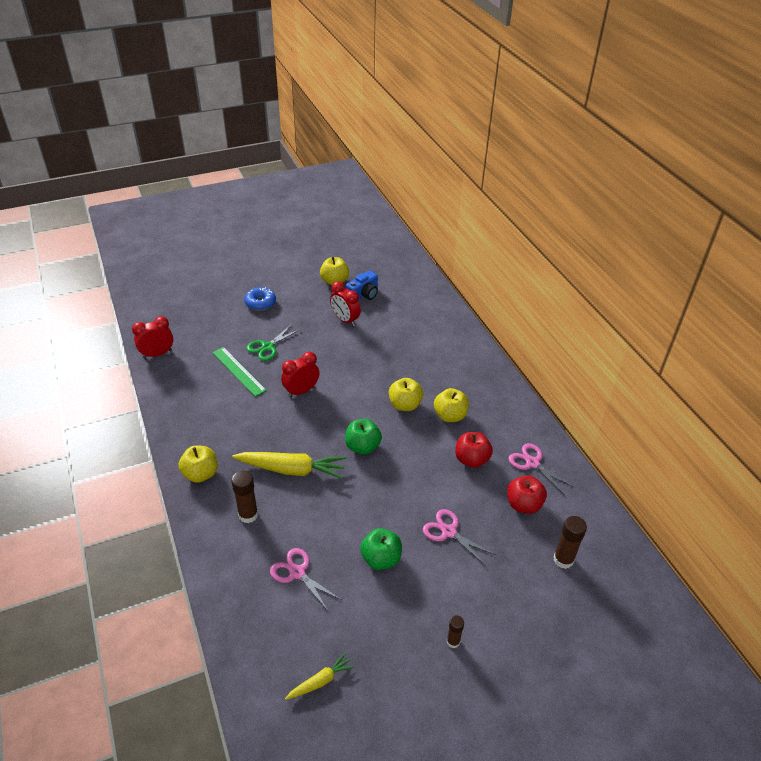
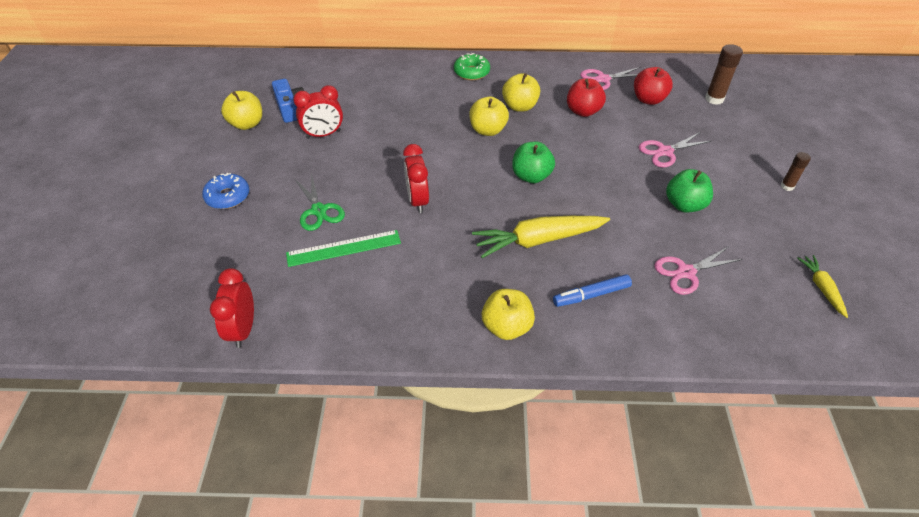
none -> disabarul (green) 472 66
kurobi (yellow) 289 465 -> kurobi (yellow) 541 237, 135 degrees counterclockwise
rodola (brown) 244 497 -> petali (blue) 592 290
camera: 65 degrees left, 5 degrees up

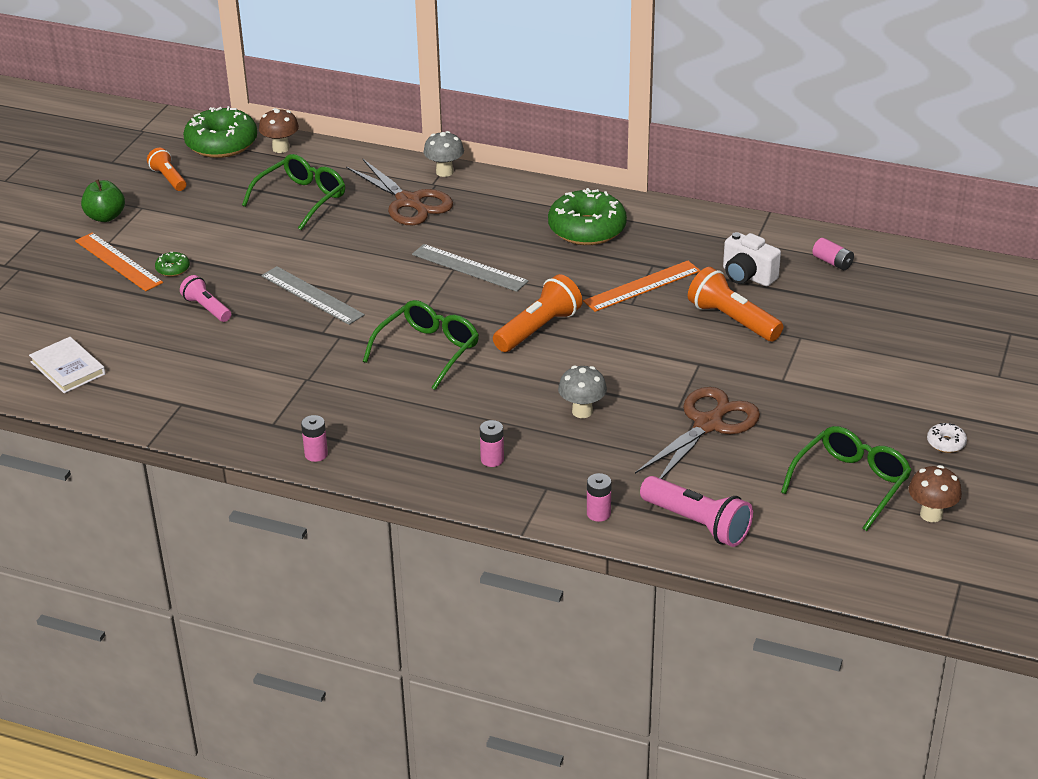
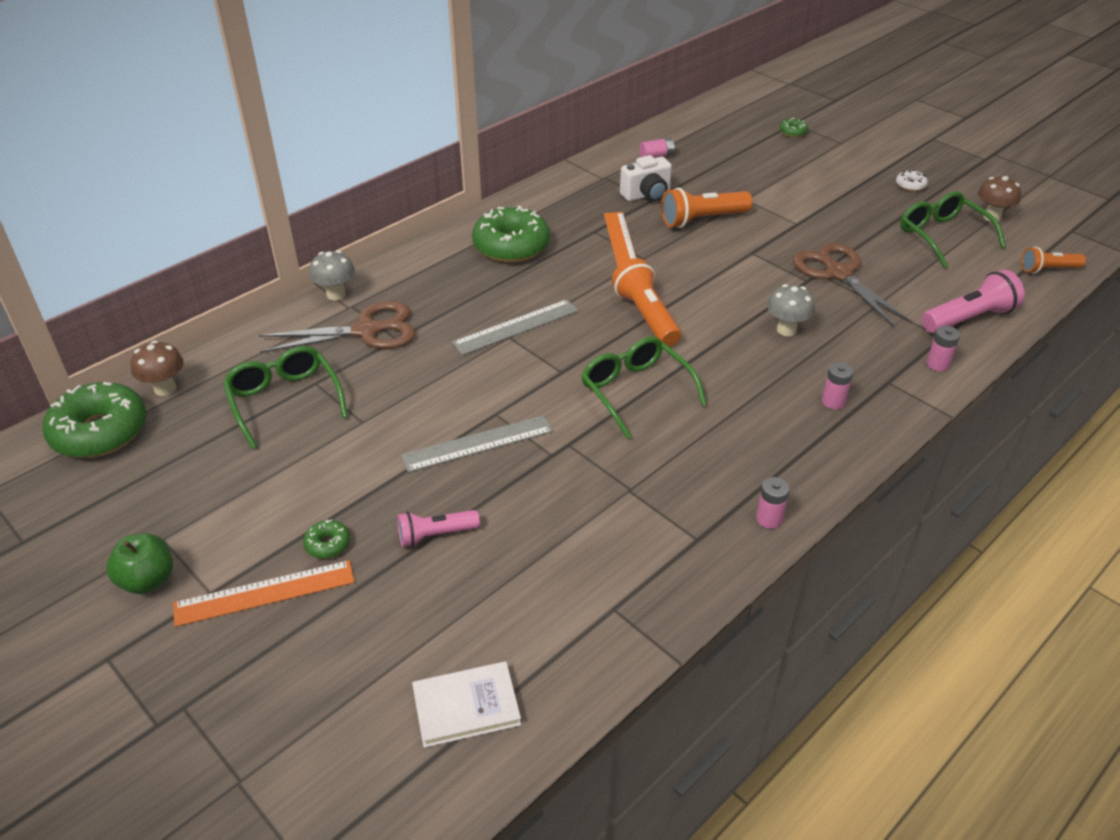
none -> disabarul (green) 793 127
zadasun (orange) 166 169 -> zadasun (orange) 1053 260, relocated
camera: 65 degrees left, 5 degrees up

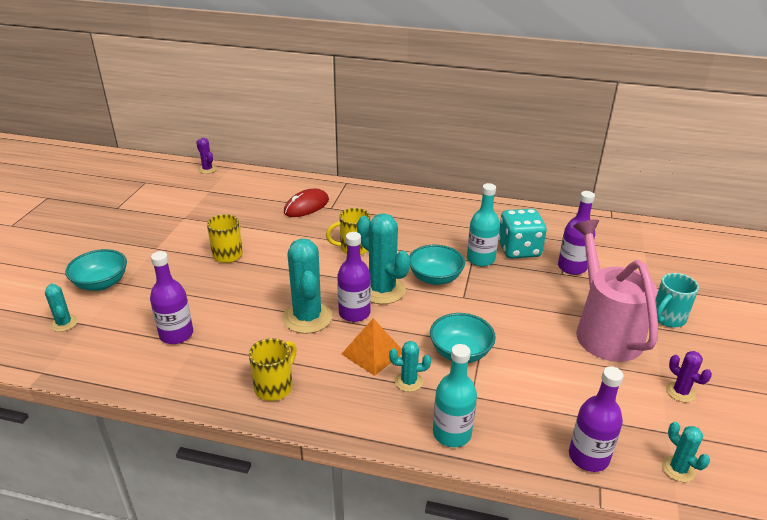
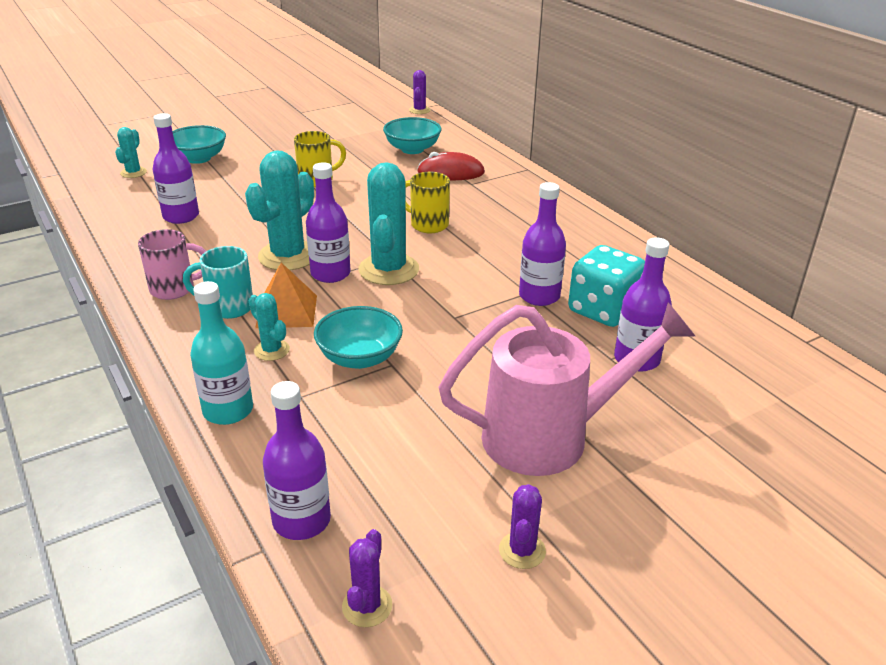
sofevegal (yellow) 273 369 -> sofevegal (pink) 172 264
sofevegal (turquoise) 677 300 -> sofevegal (turquoise) 218 282, relocated
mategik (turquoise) 686 452 -> mategik (purple) 367 578
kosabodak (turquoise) 437 265 -> kosabodak (turquoise) 412 135, relocated
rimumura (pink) 615 290 -> rimumura (pink) 566 389, 45 degrees clockwise
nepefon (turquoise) 483 224 -> nepefon (purple) 542 244
camera: 45 degrees right, 0 degrees up

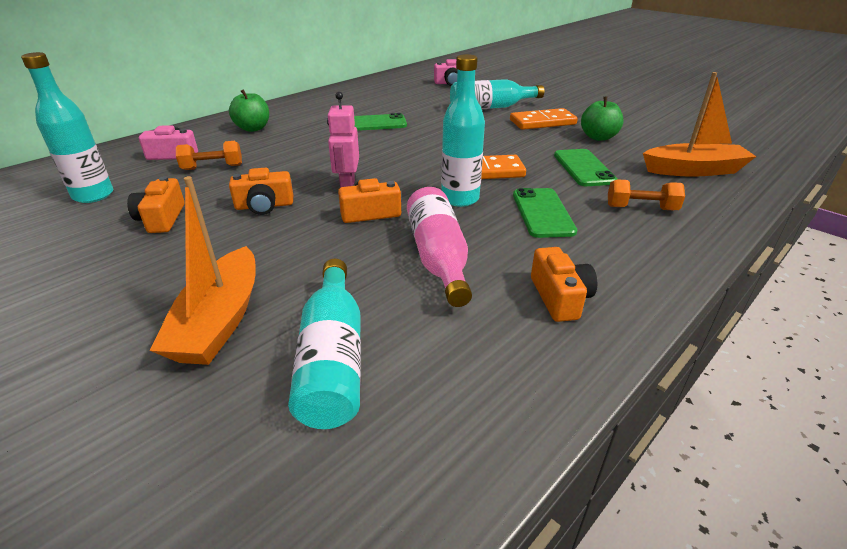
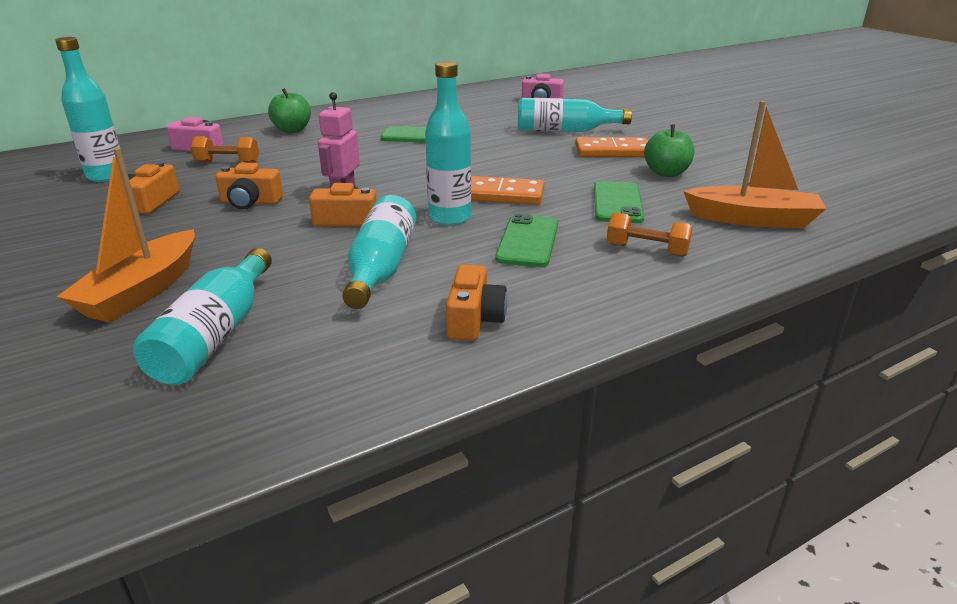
nepefon (pink) 439 247 -> nepefon (turquoise) 379 252
camera: 15 degrees right, 5 degrees down

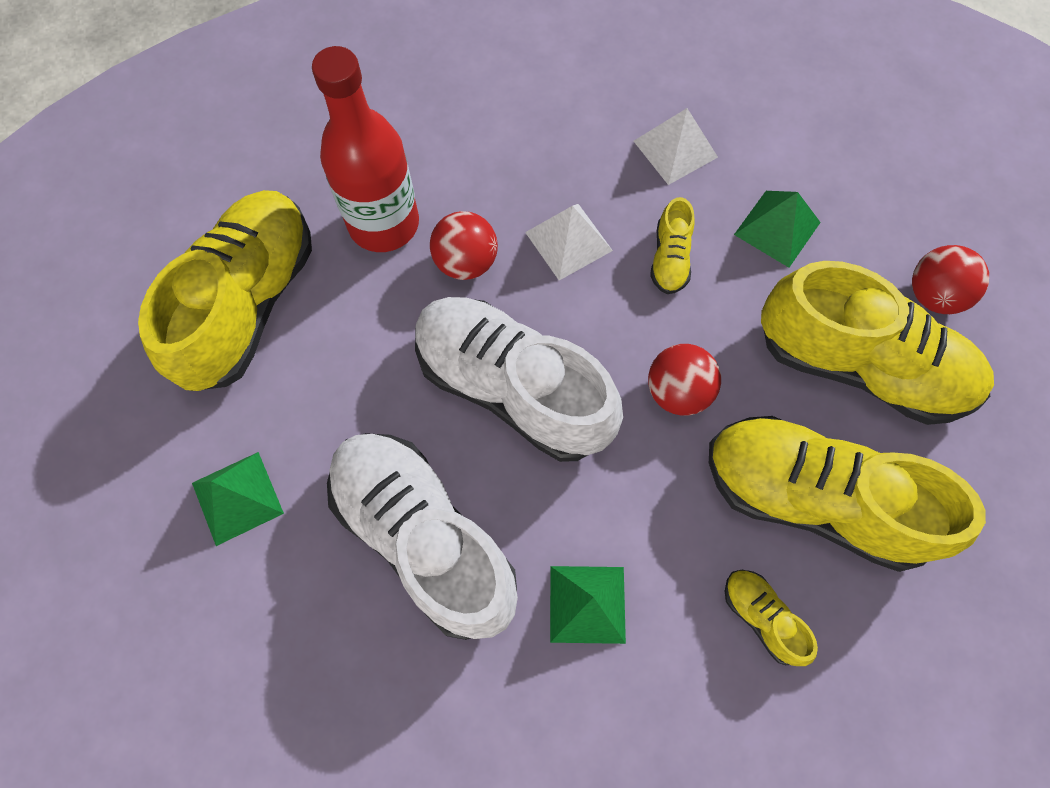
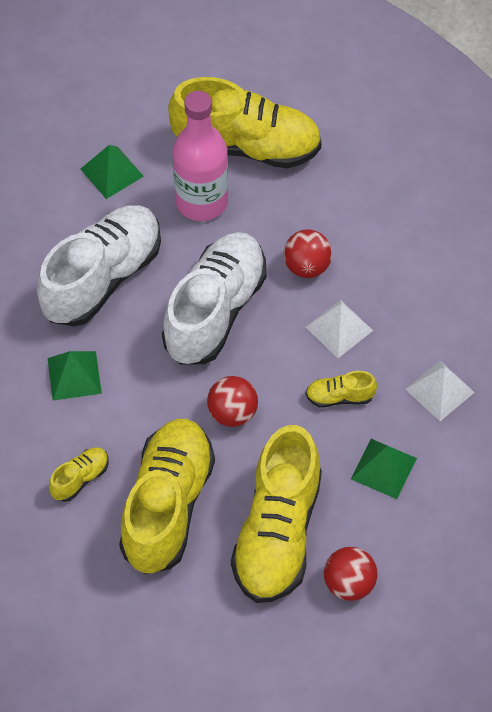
none -> nepefon (pink) 200 156
nepefon (red) 365 149 -> none
camera: 80 degrees right, 10 degrees down

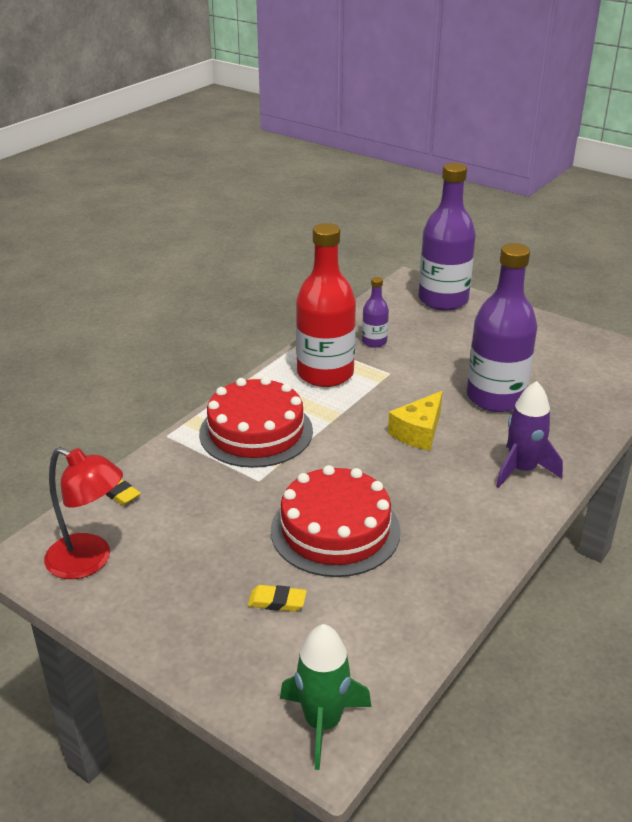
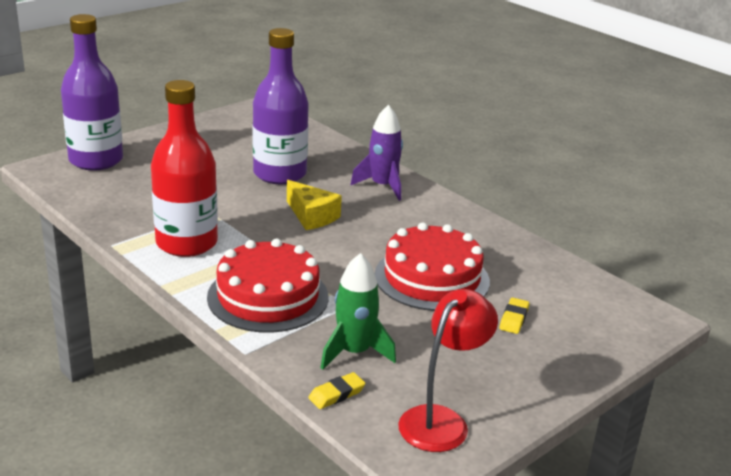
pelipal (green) 325 697 -> pelipal (green) 358 311, relocated
nepefon (purple) 375 312 -> none
camera: 80 degrees left, 5 degrees down

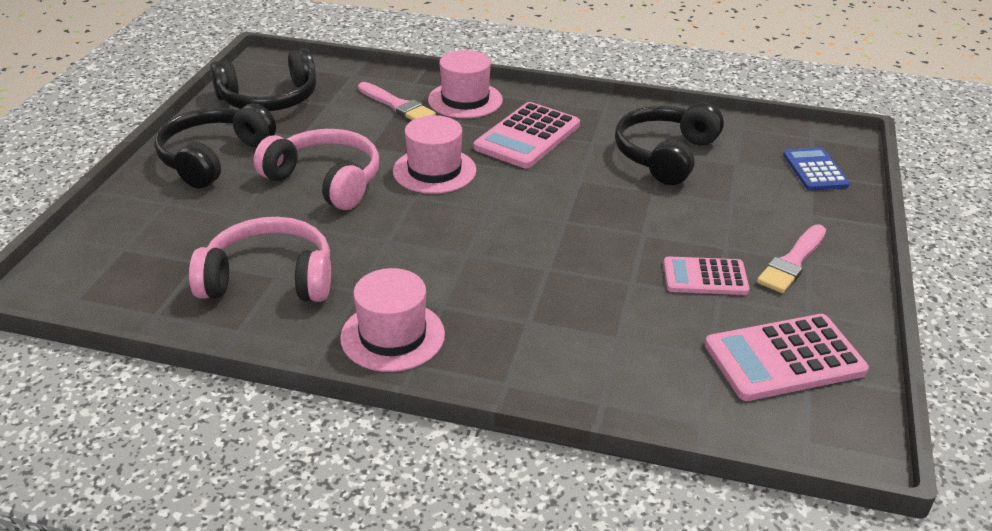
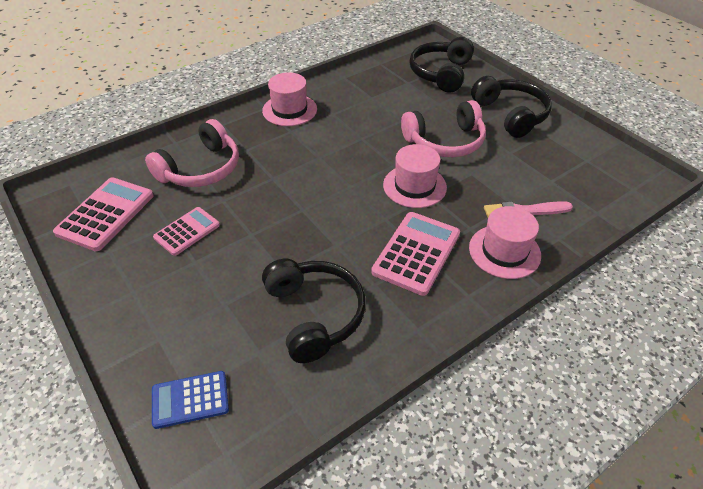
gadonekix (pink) 260 259 -> gadonekix (pink) 192 153, relocated
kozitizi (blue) 816 168 -> kozitizi (blue) 190 400, 135 degrees clockwise
kozitizi (pink) 527 135 -> kozitizi (pink) 415 254, 45 degrees clockwise
gadonekix (black) 263 79 -> gadonekix (black) 442 65, relocated
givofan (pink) 791 258 -> none
camera: 130 degrees right, 10 degrees up

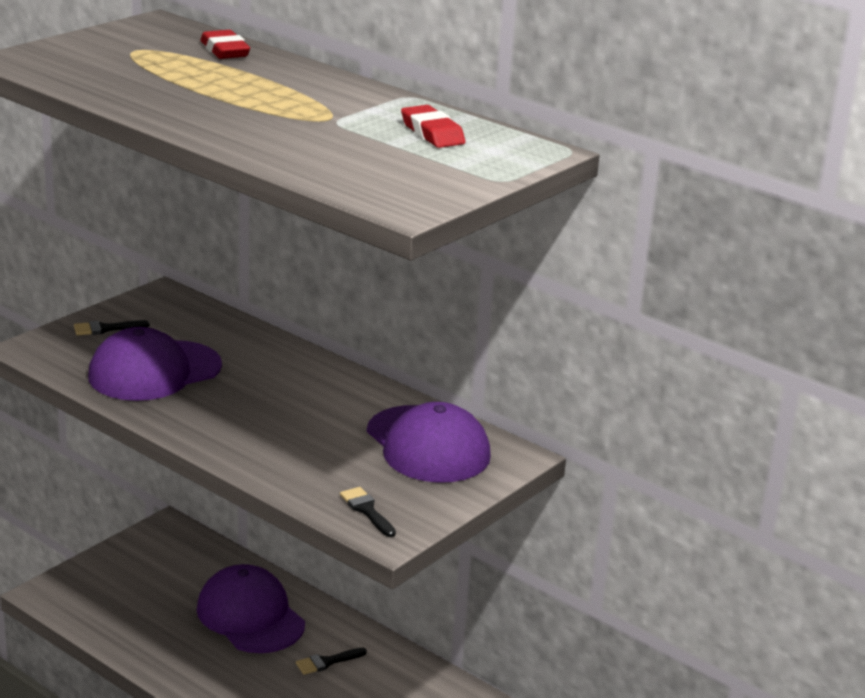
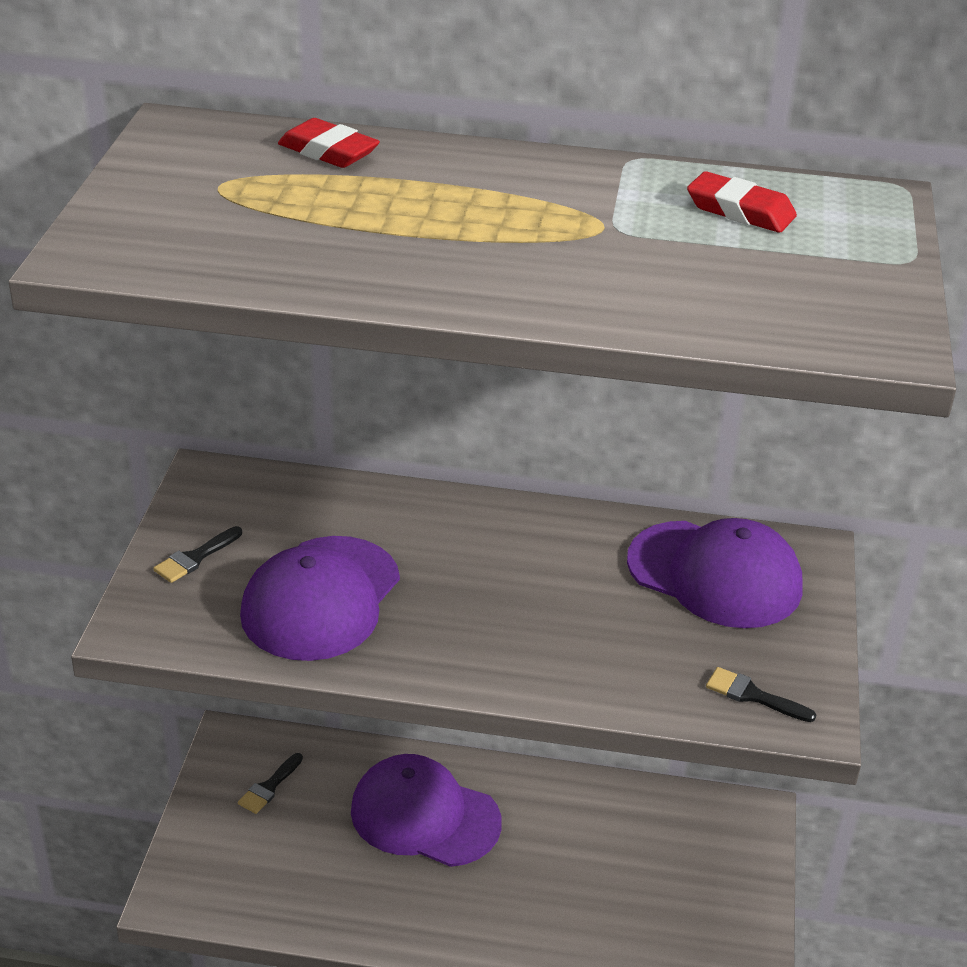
givofan (black) 331 661 -> givofan (black) 270 783, relocated
camera: 30 degrees left, 10 degrees up

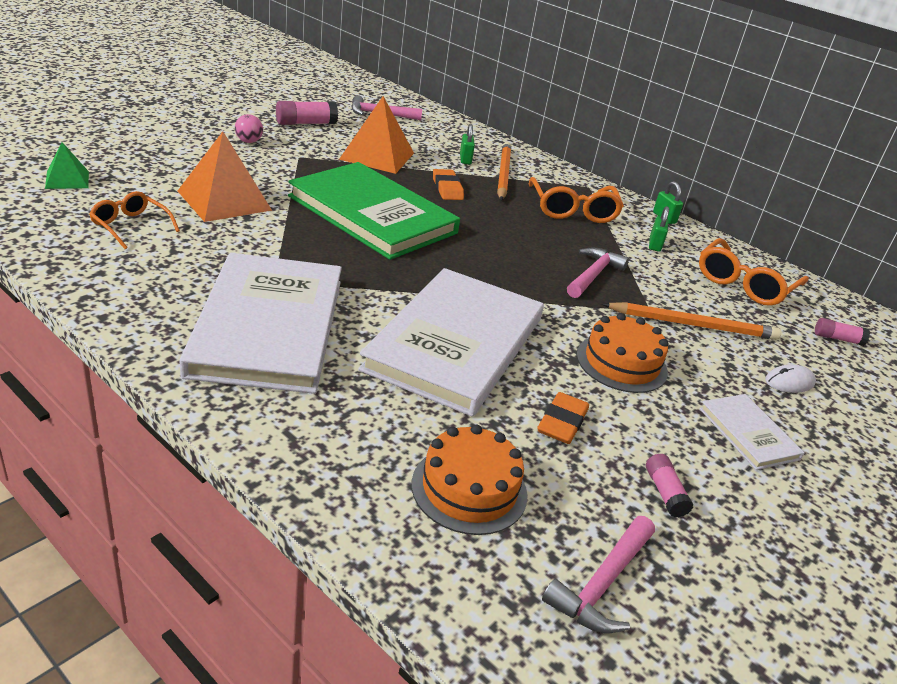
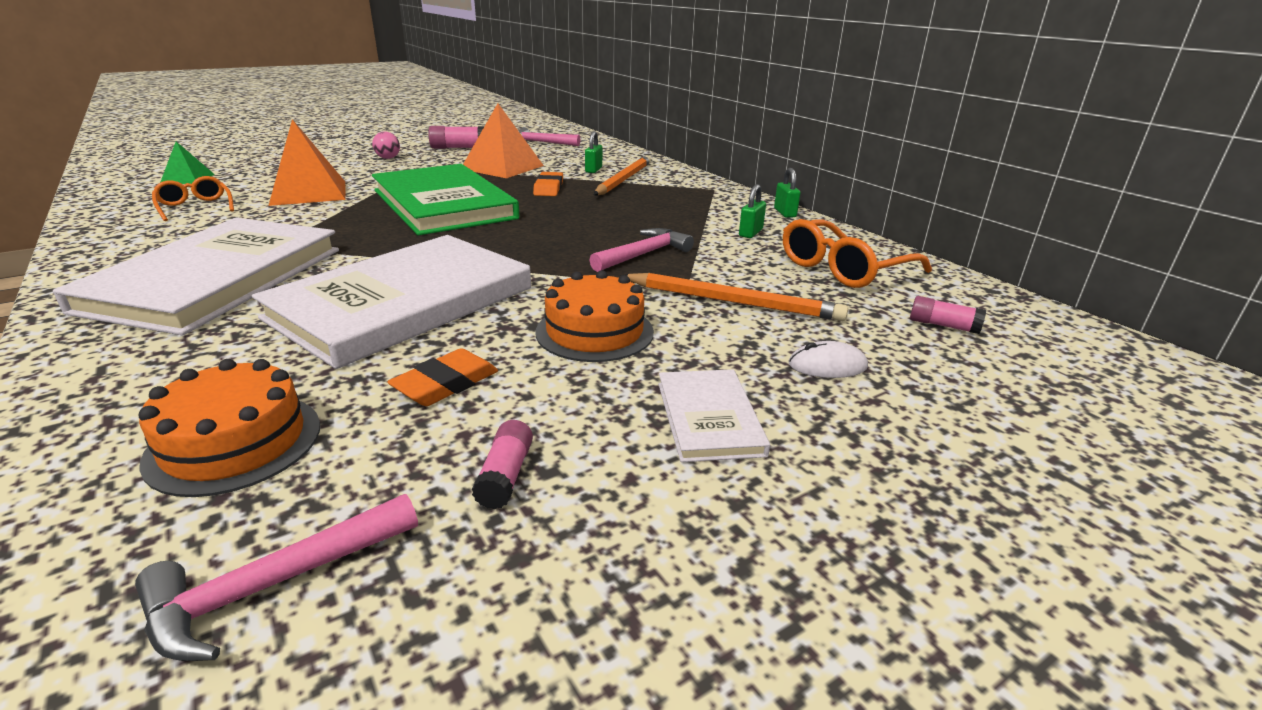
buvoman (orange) 576 200 -> none
camera: 20 degrees right, 5 degrees down

